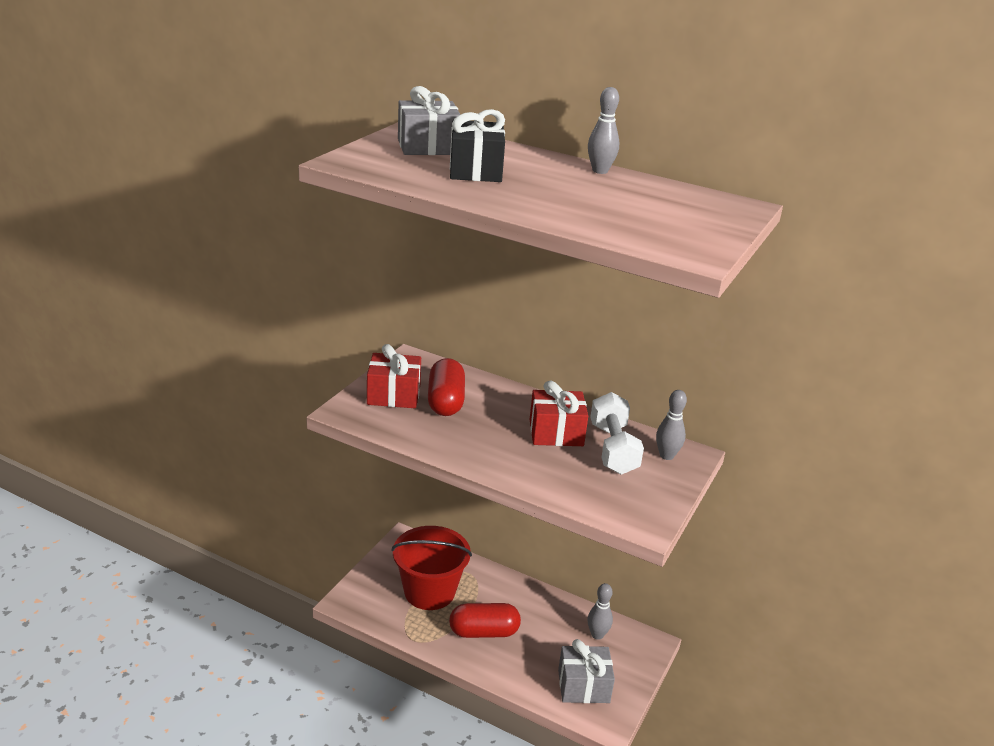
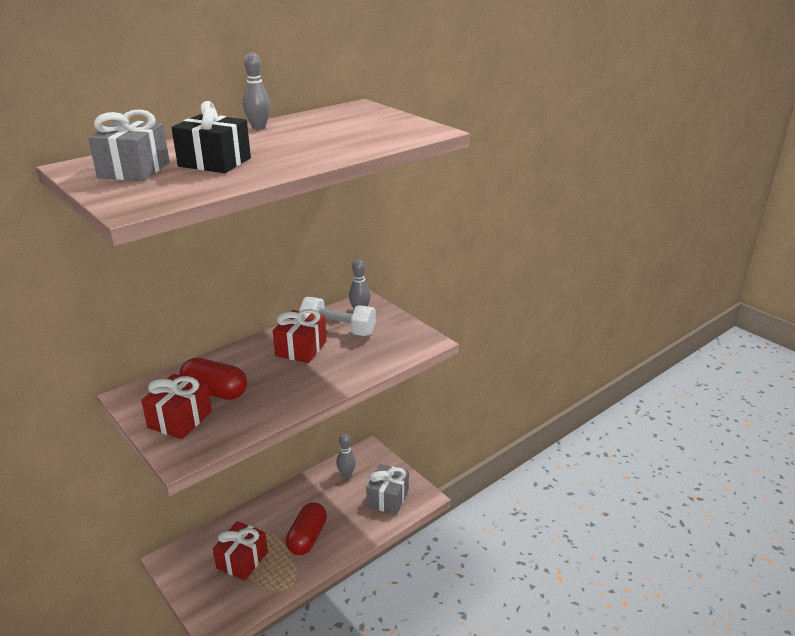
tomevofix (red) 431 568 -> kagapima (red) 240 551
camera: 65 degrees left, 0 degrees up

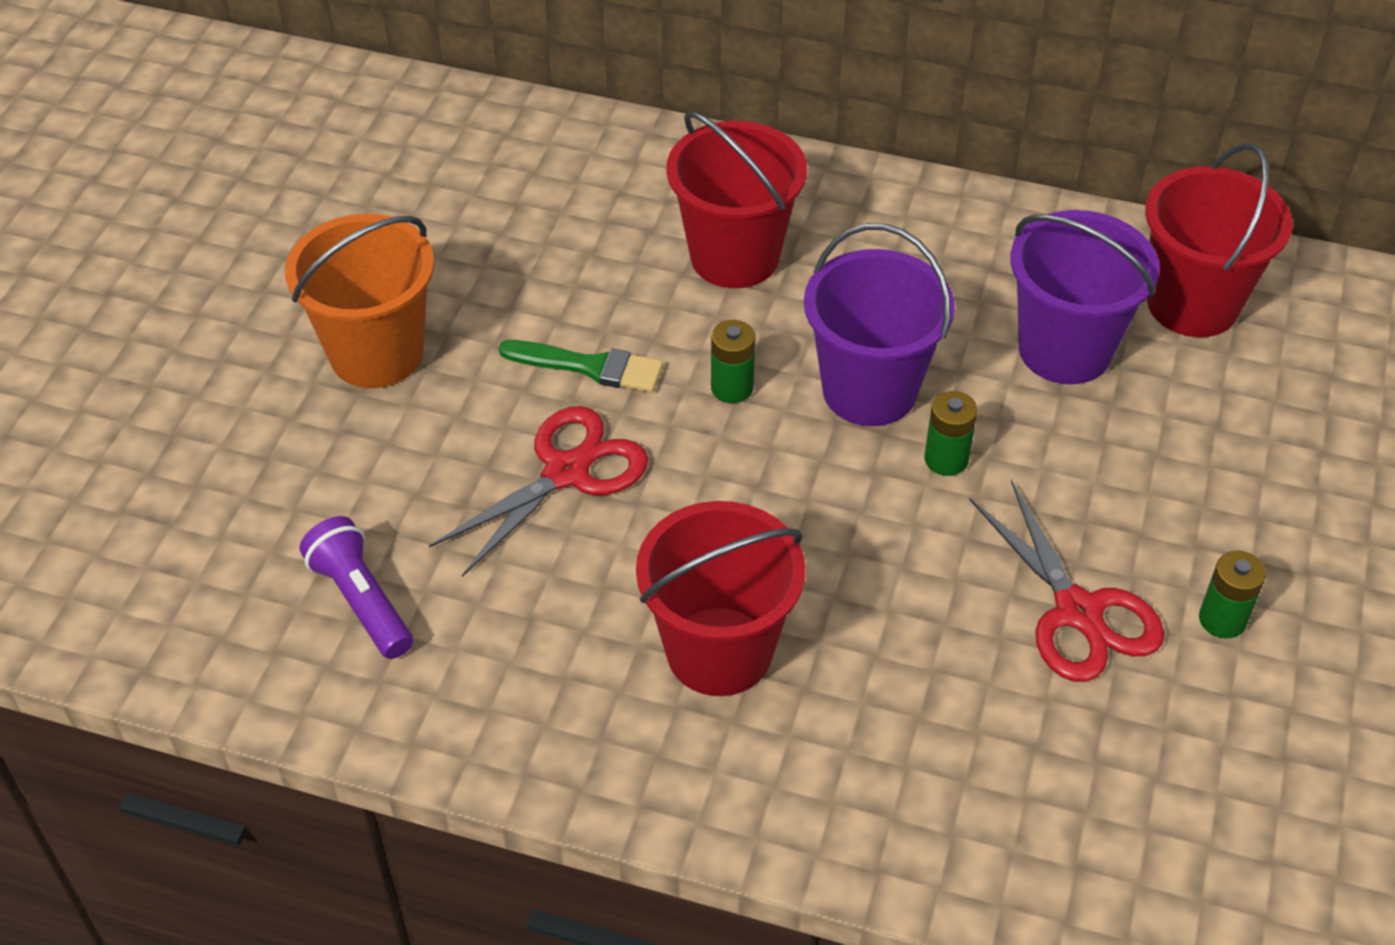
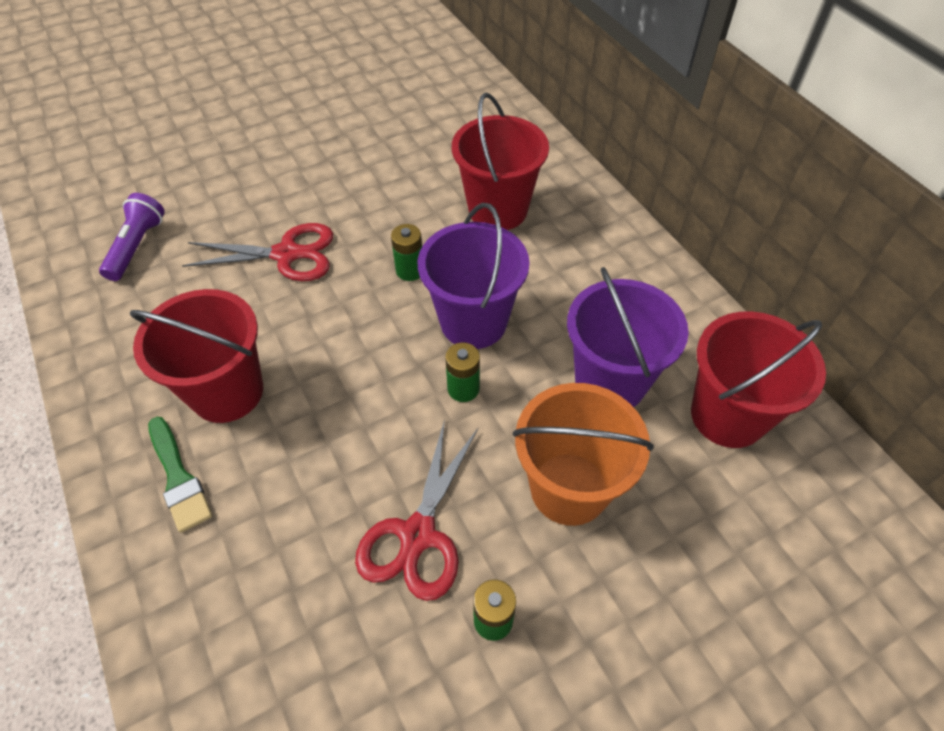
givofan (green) 581 366 -> givofan (green) 180 475, relocated
tomevofix (orange) 359 301 -> tomevofix (orange) 583 454, relocated
camera: 45 degrees right, 5 degrees up

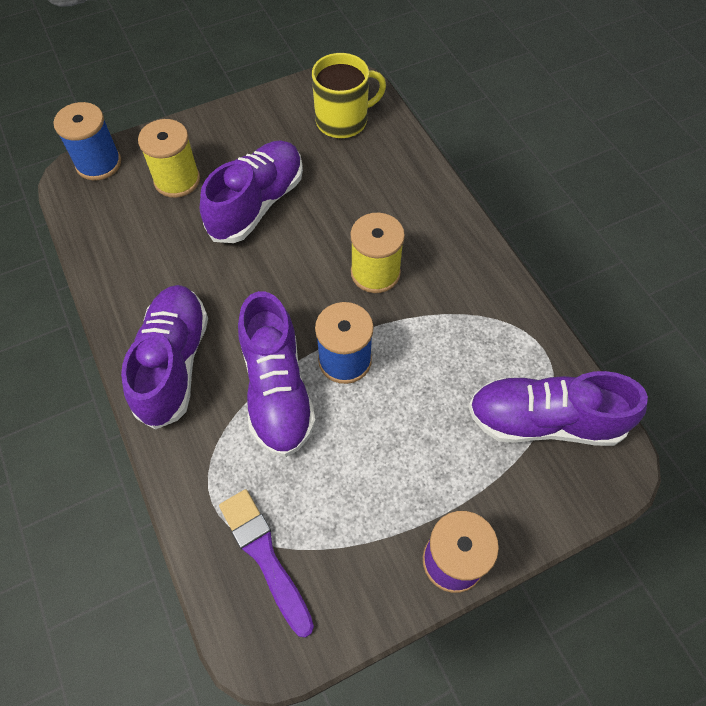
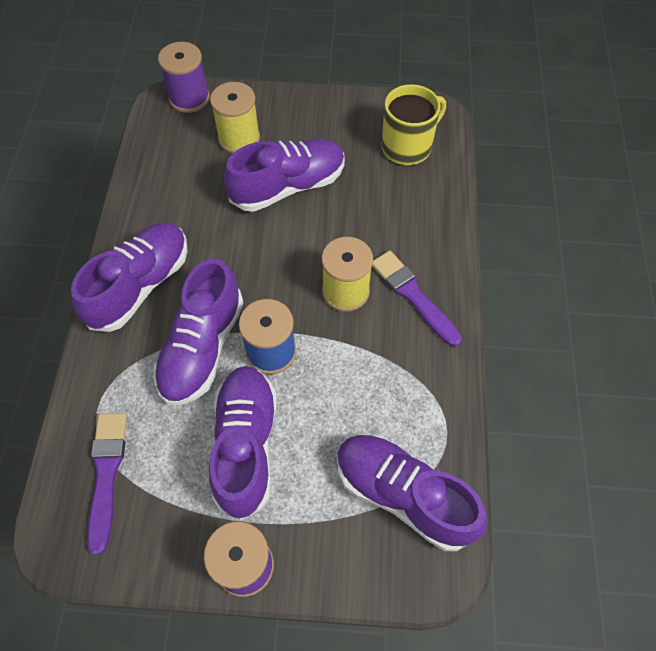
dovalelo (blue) 87 141 -> dovalelo (purple) 184 77
none -> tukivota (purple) 243 443
none -> givofan (purple) 417 298
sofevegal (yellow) 349 95 -> sofevegal (yellow) 413 124, 45 degrees counterclockwise
camera: 30 degrees right, 0 degrees up

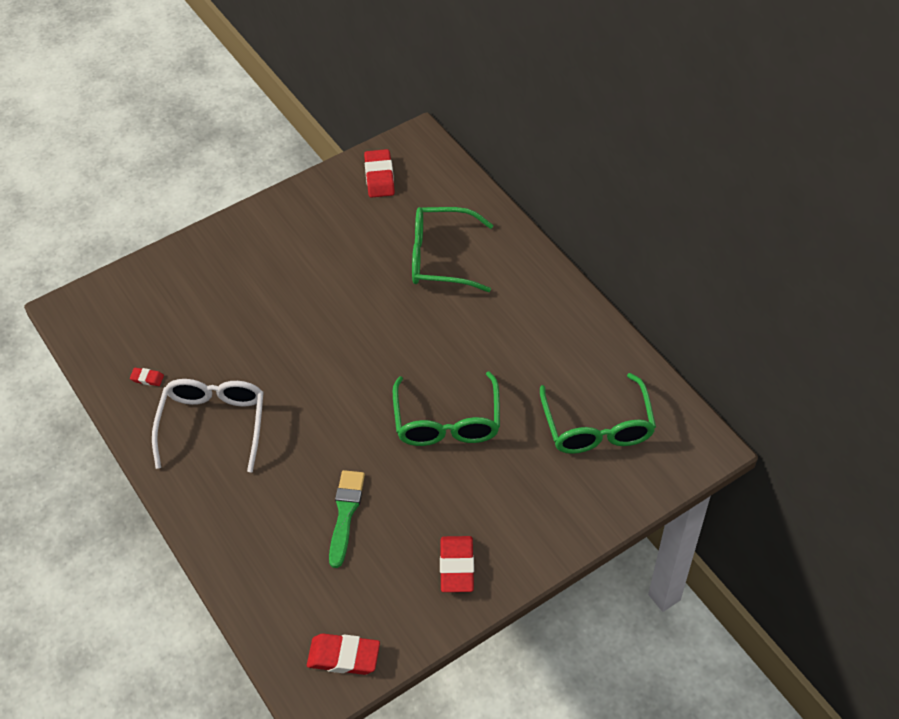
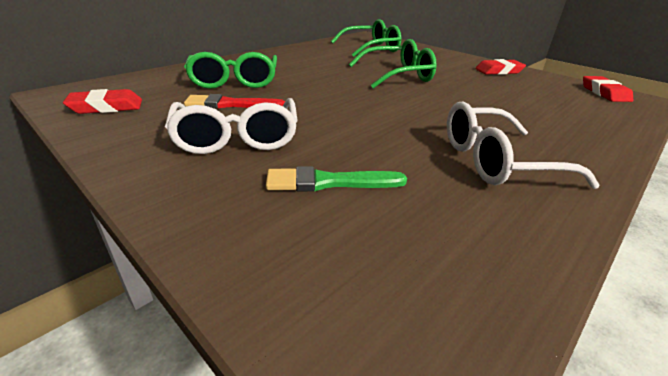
none -> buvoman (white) 231 126
none -> givofan (red) 234 101
givofan (green) 347 519 -> givofan (green) 336 178, relocated
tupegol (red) 147 377 -> none
camera: 105 degrees left, 20 degrees down

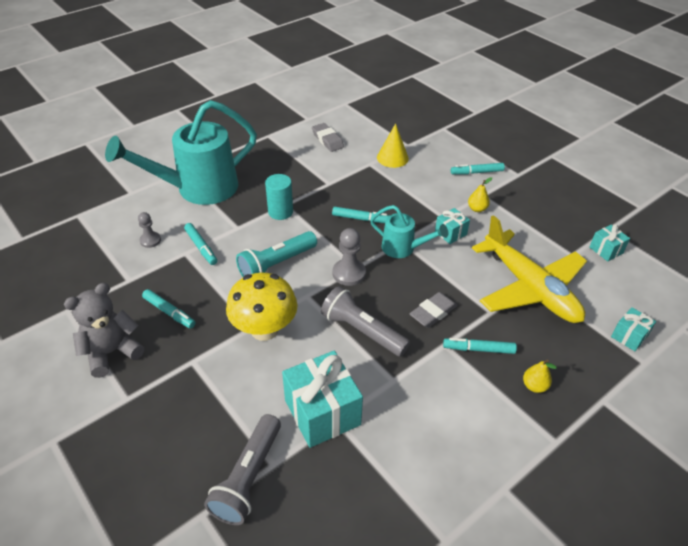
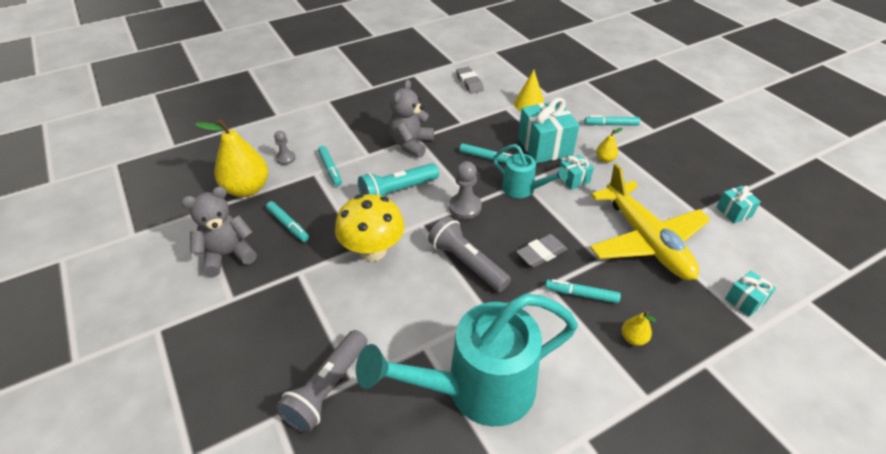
none -> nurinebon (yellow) 231 158
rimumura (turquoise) 181 152 -> rimumura (turquoise) 467 359, relocated
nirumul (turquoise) 279 197 -> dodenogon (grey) 411 119
kagapima (turquoise) 322 399 -> kagapima (turquoise) 548 130, relocated
camera: 10 degrees right, 0 degrees up

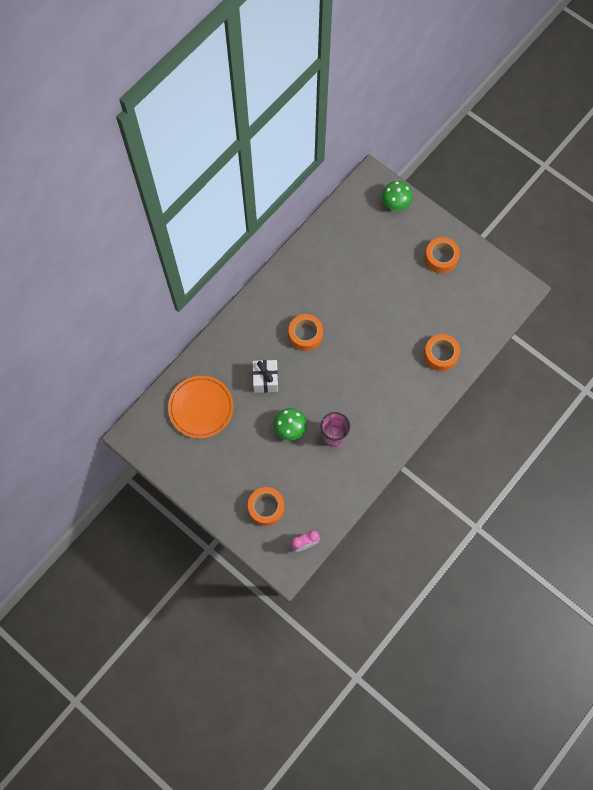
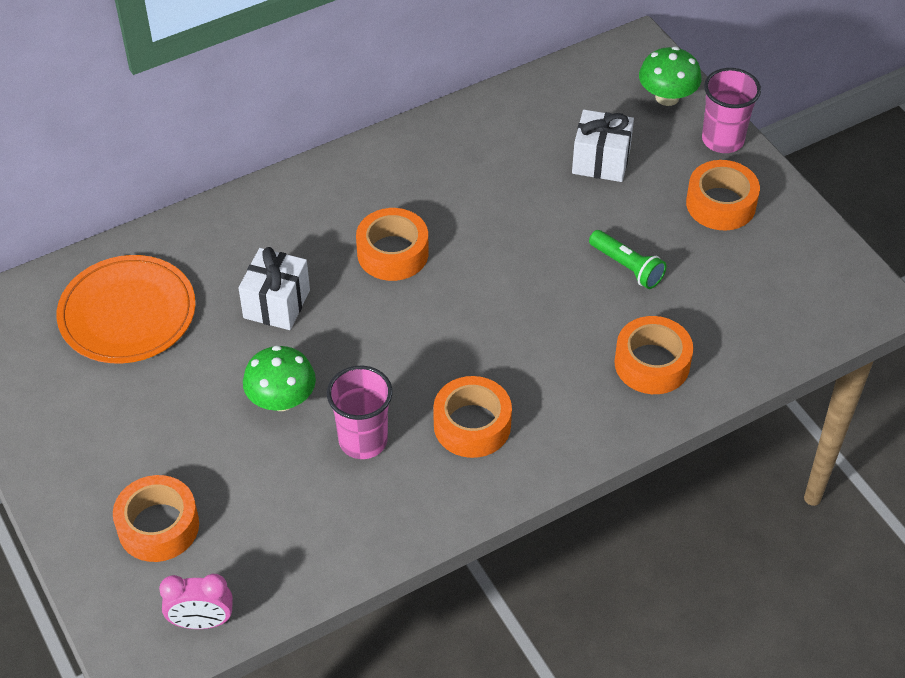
none -> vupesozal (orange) 472 417
none -> kagapima (white) 603 146
none -> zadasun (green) 628 259
none -> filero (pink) 731 110
camera: 20 degrees right, 20 degrees down

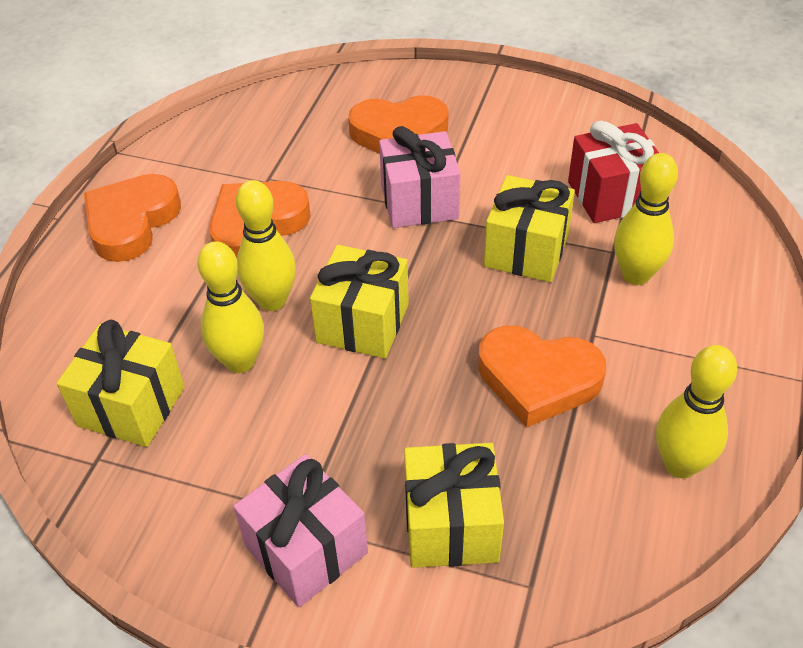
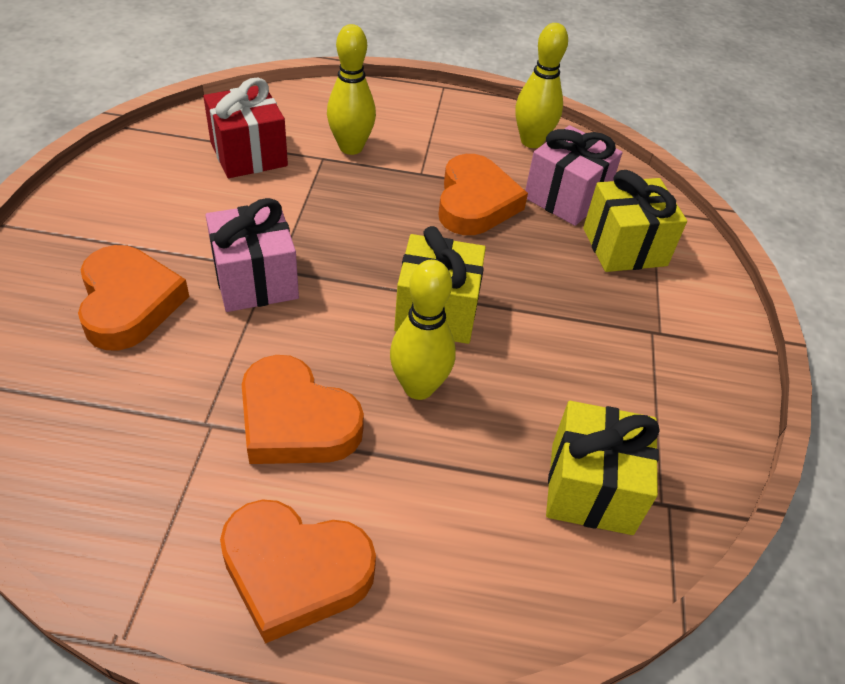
kagapima (pink) 300 530 -> kagapima (pink) 574 175, relocated
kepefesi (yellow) 230 307 -> none
kagapima (yellow) 529 228 -> none
camera: 105 degrees left, 0 degrees up

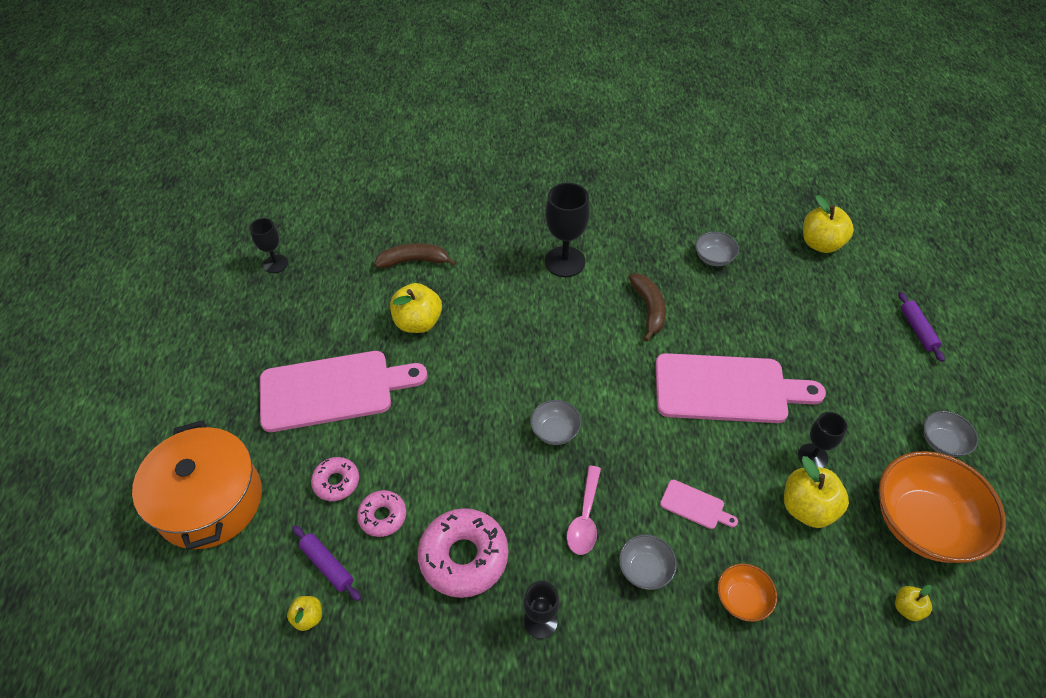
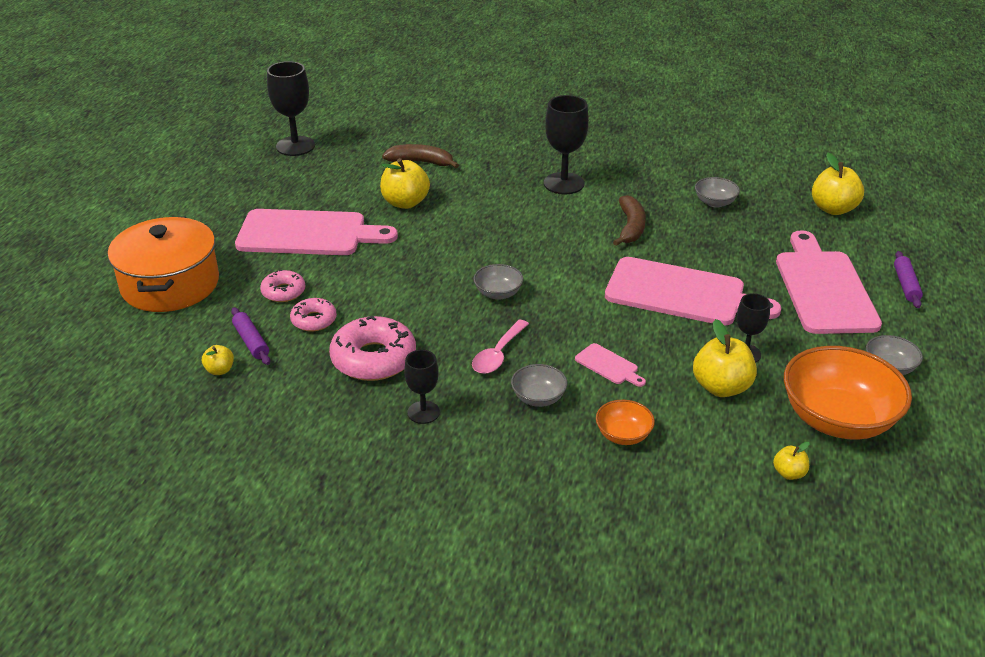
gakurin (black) 269 245 -> gakurin (black) 291 108, x1.66
none -> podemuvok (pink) 829 282
camera: 15 degrees right, 15 degrees down

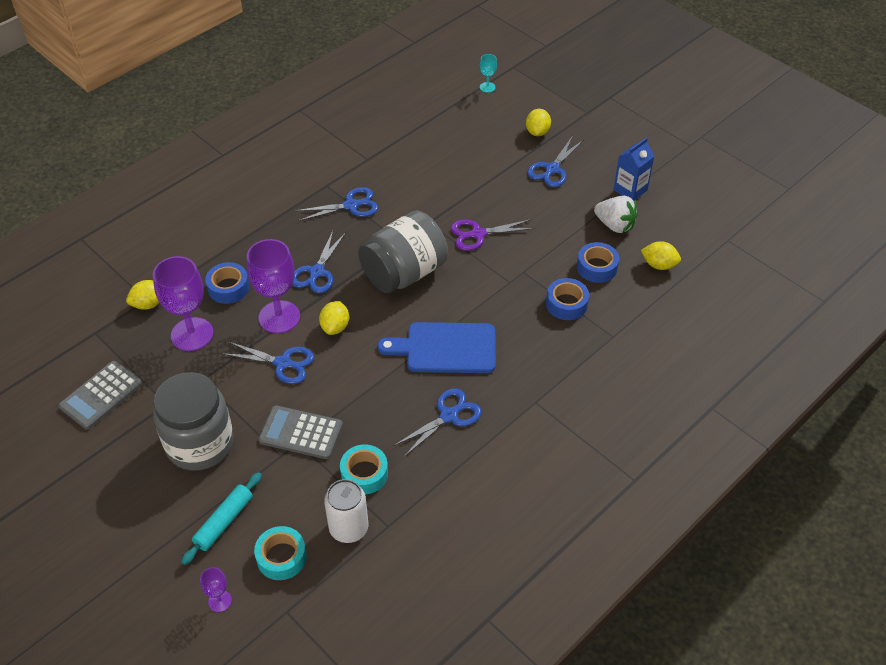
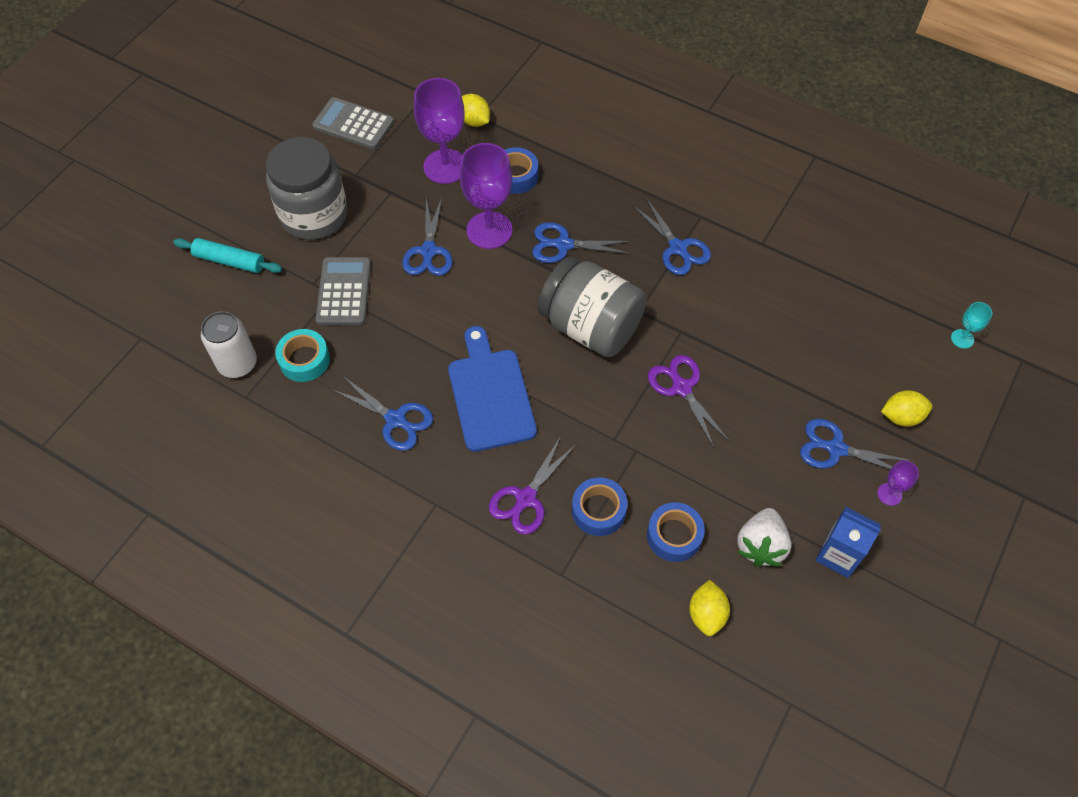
none -> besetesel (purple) 533 485
gakurin (purple) 216 589 -> gakurin (purple) 898 483, relocated
vupesozal (turquoise) 280 553 -> none
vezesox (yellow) 334 318 -> none
camera: 75 degrees right, 10 degrees up

